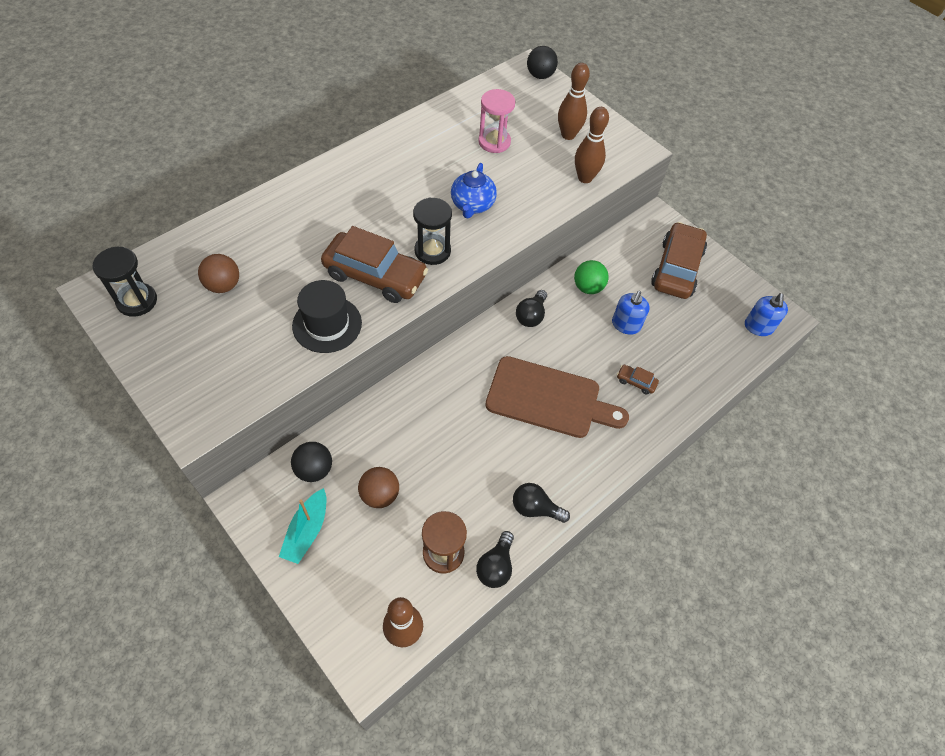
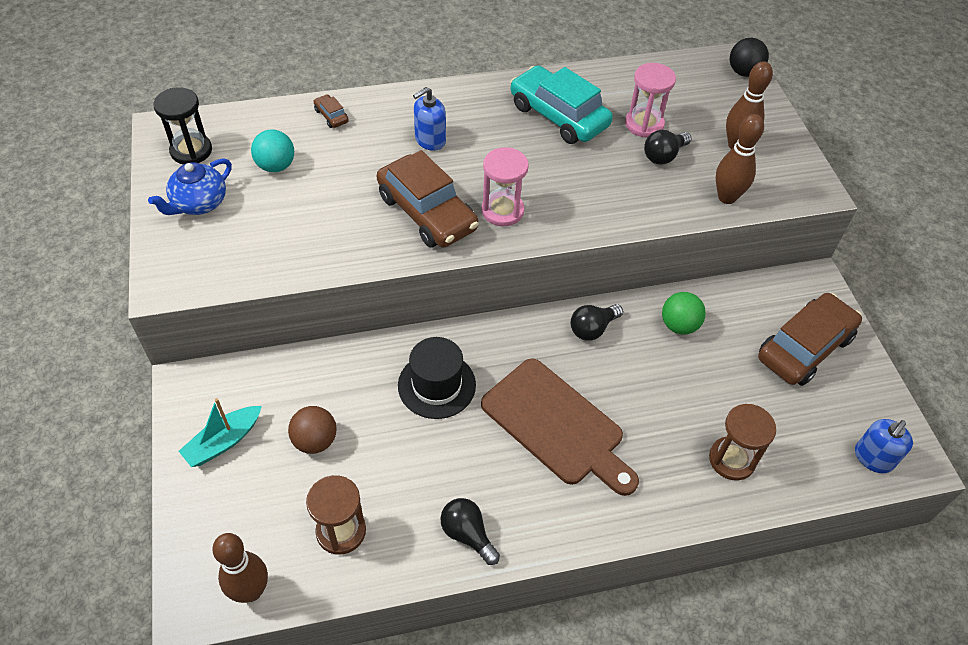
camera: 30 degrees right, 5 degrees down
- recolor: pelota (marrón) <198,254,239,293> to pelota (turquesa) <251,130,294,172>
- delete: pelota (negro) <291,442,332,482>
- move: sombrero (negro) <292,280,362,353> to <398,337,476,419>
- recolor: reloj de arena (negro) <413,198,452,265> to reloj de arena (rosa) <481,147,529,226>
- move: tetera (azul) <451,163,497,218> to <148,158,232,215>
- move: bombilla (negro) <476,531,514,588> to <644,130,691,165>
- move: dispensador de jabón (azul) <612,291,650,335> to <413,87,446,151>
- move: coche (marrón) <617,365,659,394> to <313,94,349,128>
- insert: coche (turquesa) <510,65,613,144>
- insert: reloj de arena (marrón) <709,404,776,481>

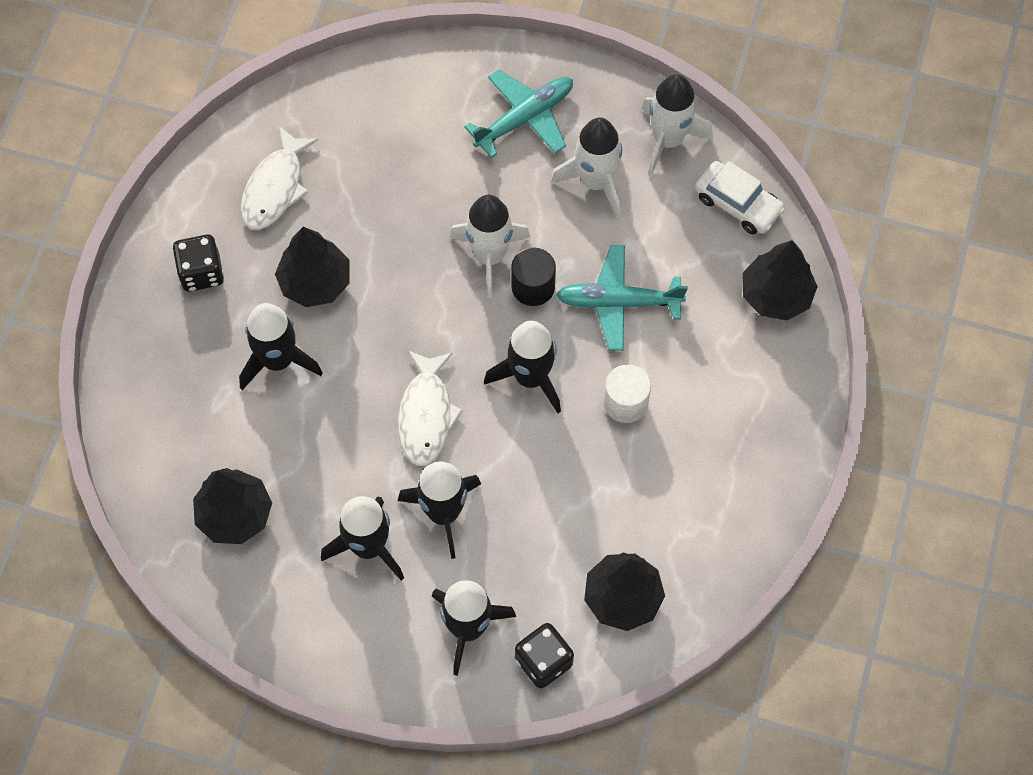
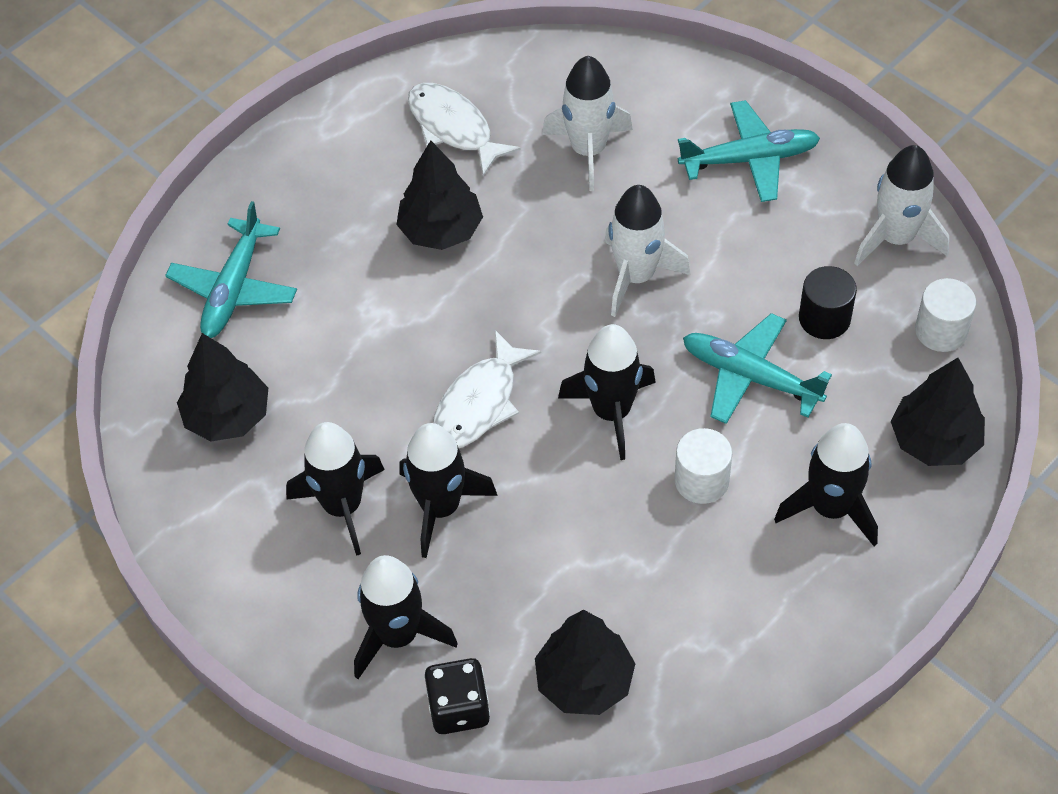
camera: 30 degrees right, 10 degrees down
- delete: dado (negro) <173,234,224,292>
- move: cohete (negro) <239,303,323,390> to <774,423,878,546>
- rotate: pez (blanco) <241,125,319,230> = <408,83,521,176> 90 degrees clockwise
- move: cilindro (negro) <511,248,556,306> to <799,266,857,339>
- move: cohete (blanco) <550,118,622,217> to <542,56,633,191>
- replace: coche (blanco) <695,161,785,234> to cilindro (blanco) <915,278,976,352>
- insert: avión (turquesa) <165,201,297,338>

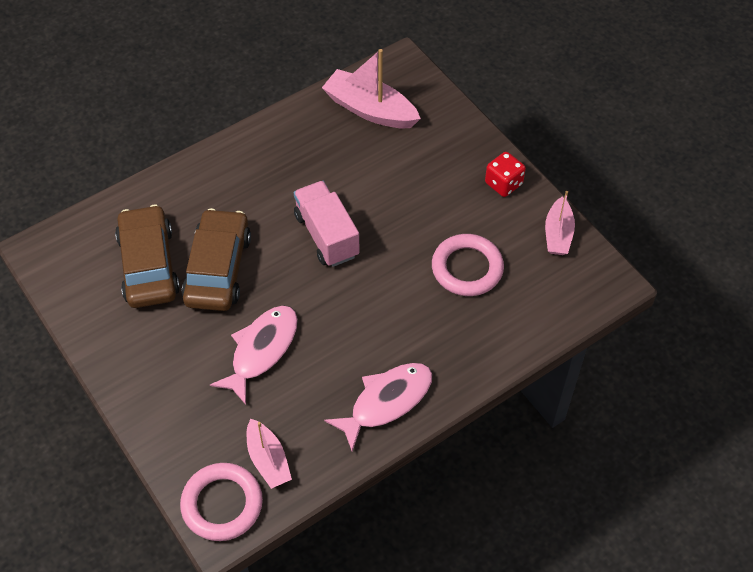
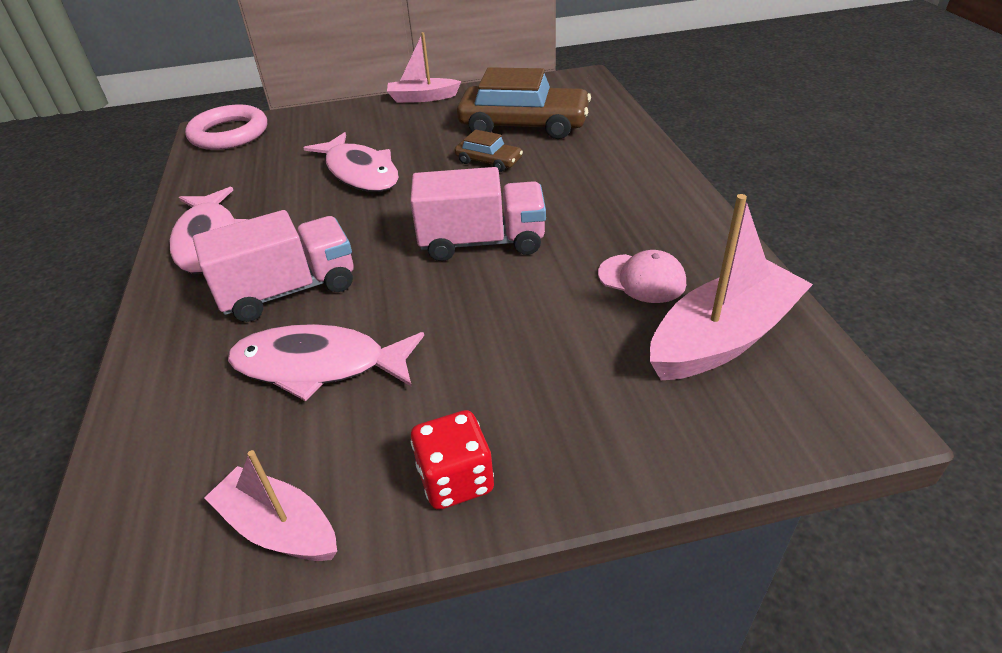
camera: 115 degrees right, 15 degrees down
- resize: coche (marrón) <182,208,251,311> = <454,130,523,172> x0.48
- move: barco (rosa) <247,418,292,489> to <387,32,461,103>
- replace: anillo (rosa) <432,234,504,296> to pez (rosa) <228,324,424,401>
- insert: camión (rosa) <193,210,354,322>
- insert: gorra (rosa) <598,250,686,303>

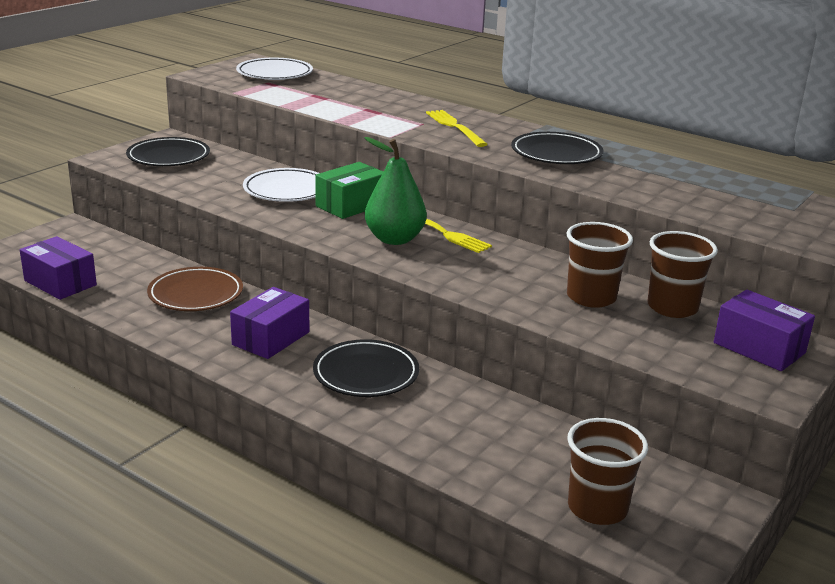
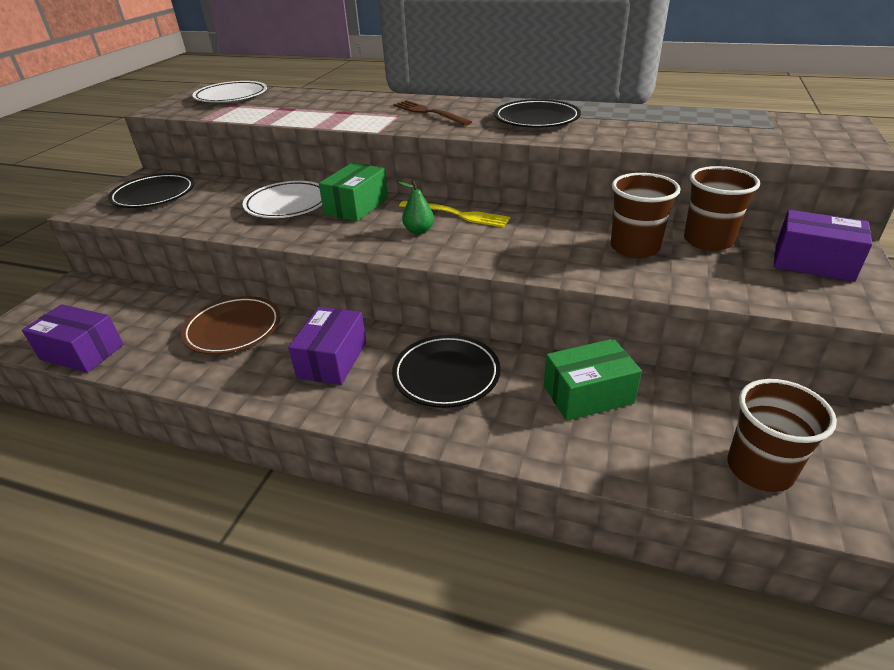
camera: 15 degrees left, 10 degrees up
- resize: pera (verde) <364,137,427,245> = <398,180,434,234> x0.52
- recolor: tenedor (amarillo) <426,110,488,147> to tenedor (marrón) <393,100,472,126>
- insert: caja (verde) <544,339,642,421>

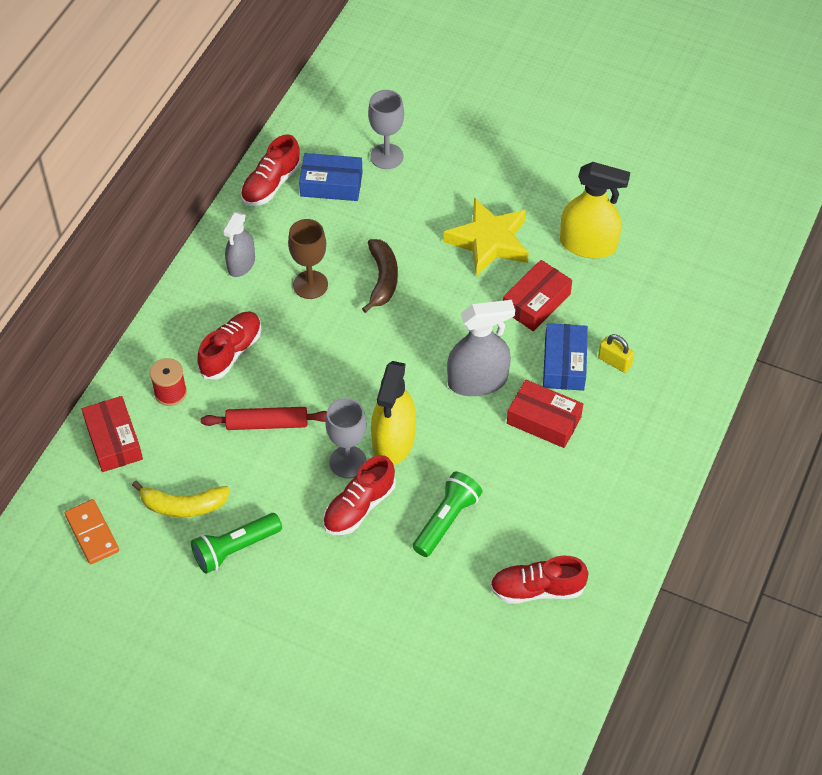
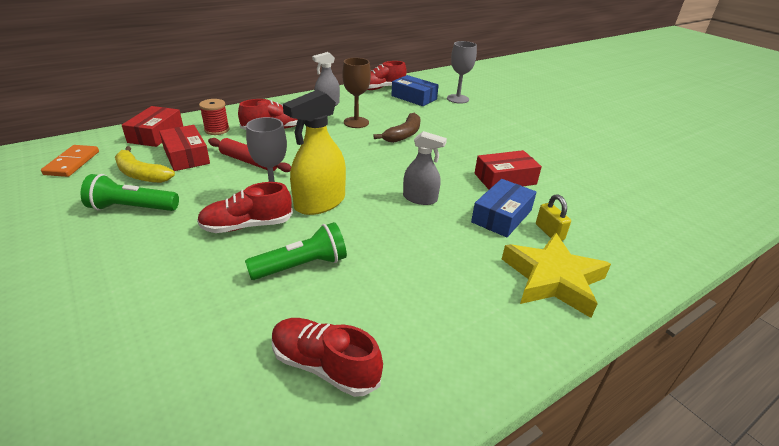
camera: 30 degrees right, 20 degrees down
- move: estrella (amarillo) <443,198,529,276> to <502,233,611,318>
- resize: pulverizador (gris) <447,300,515,396> = <403,131,447,205> x0.64
- move: caja (rojo) <507,380,583,448> to <159,125,210,171>
- delete: pulverizador (amarillo) <560,162,630,258>

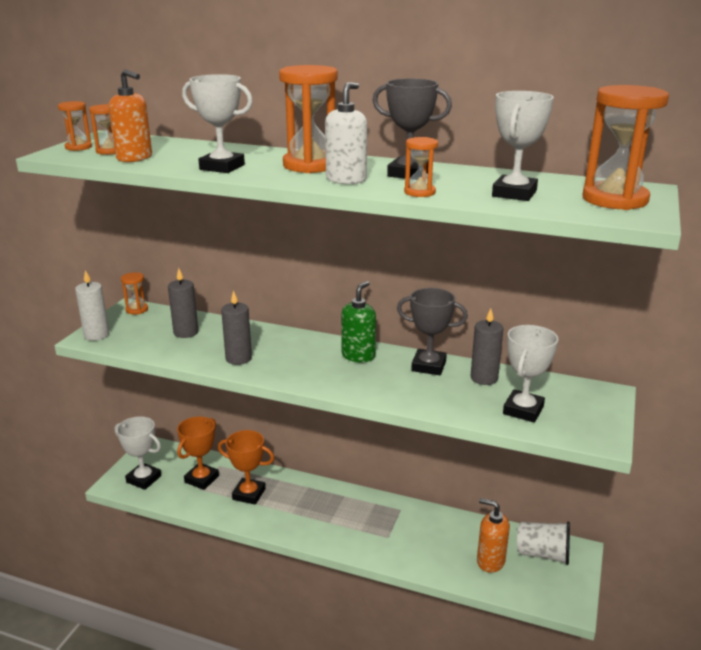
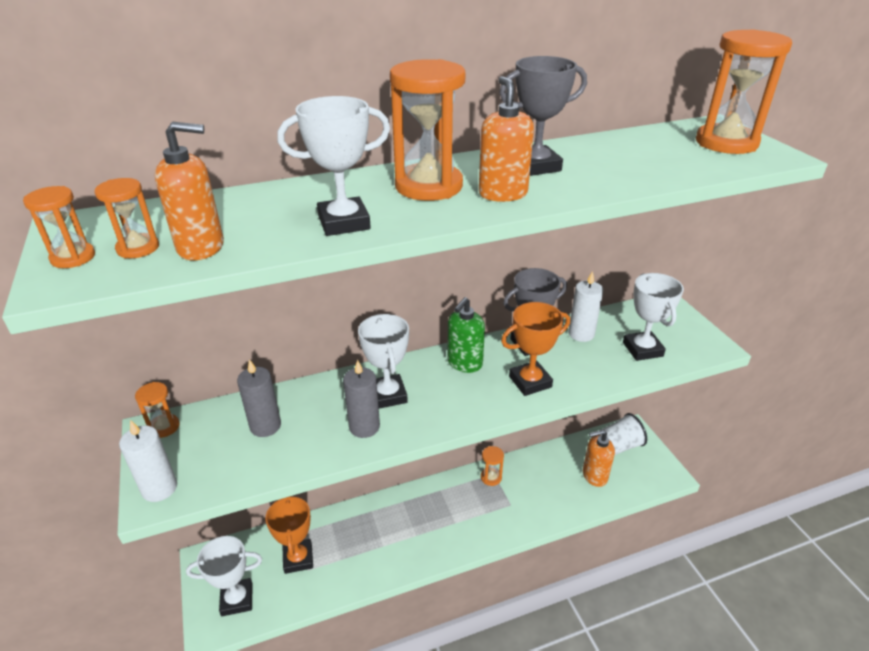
camera: 40 degrees left, 10 degrees up
- move: trofeo (naranja) <218,430,274,505> to <501,302,570,396>
- recolor: dispensador de jabón (blanco) <325,82,367,184> to dispensador de jabón (naranja) <479,76,534,202>
- rotate: dispensador de jabón (verde) <341,281,376,363> = <447,297,485,373> 135 degrees counterclockwise
- move: reloj de arena (naranja) <404,137,438,197> to <481,446,504,486>
- recolor: vela (gris) <470,309,504,385> to vela (blanco) <568,271,603,342>
- move: trofeo (blanco) <492,91,554,201> to <358,314,409,409>

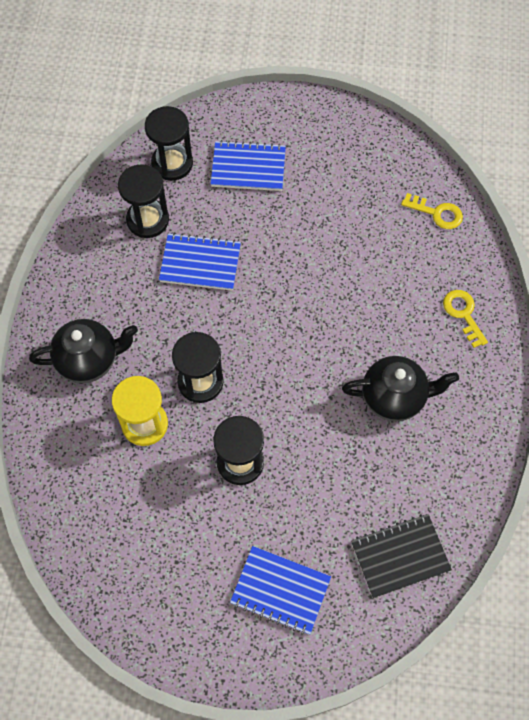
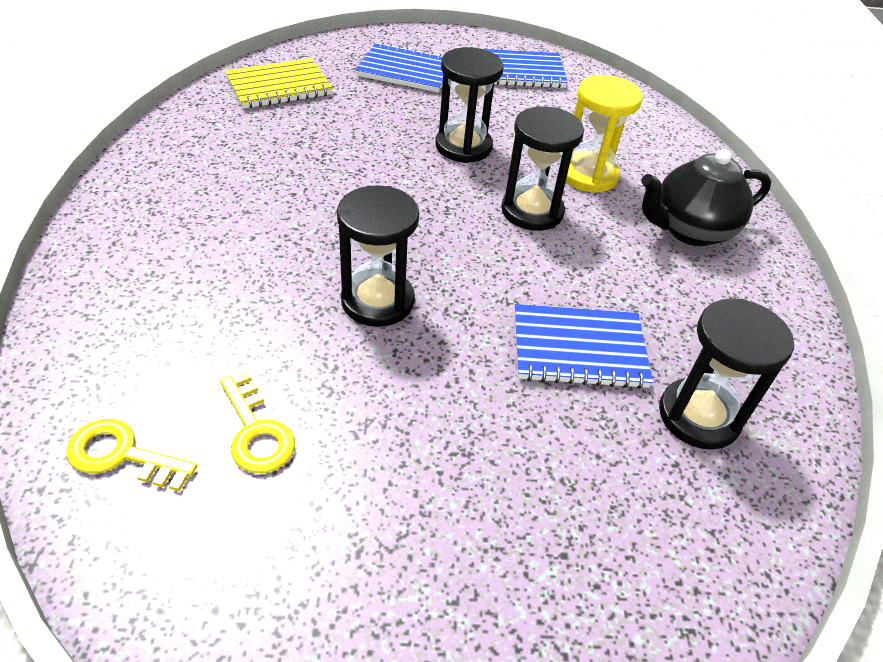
camera: 170 degrees right, 20 degrees down
- move: reloj de arena (negro) <145,106,193,181> to <337,185,419,327>
- move: cuaderno (azul) <210,140,286,191> to <484,49,568,88>
- delete: tetera (negro) <342,356,459,421>
- recolor: cuaderno (negro) <351,514,452,598> to cuaderno (amarillo) <225,58,333,109>
- move: llave (amarillo) <443,290,488,348> to <220,371,295,473>

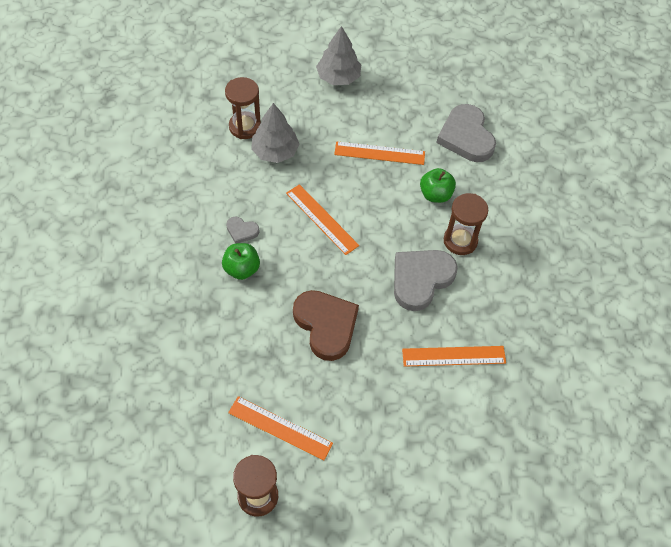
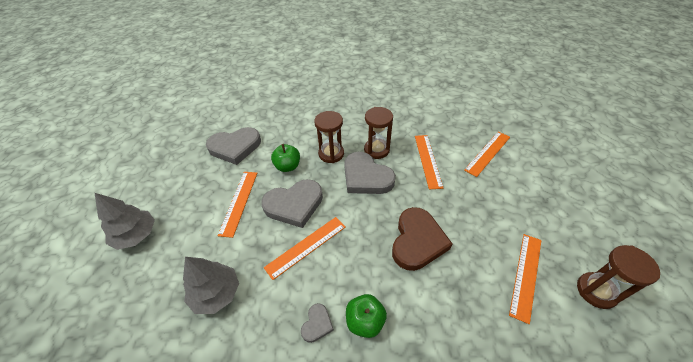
camera: 85 degrees left, 10 degrees down
- move: reloj de arena (marrón) <225,77,261,139> to <364,107,393,159>
- rotate: corazón (marrón) <293,290,359,361> = <392,207,452,271> 135 degrees clockwise
- insert: corazón (gris) <261,179,323,228>
- insert: regla (naranja) <464,131,510,177>

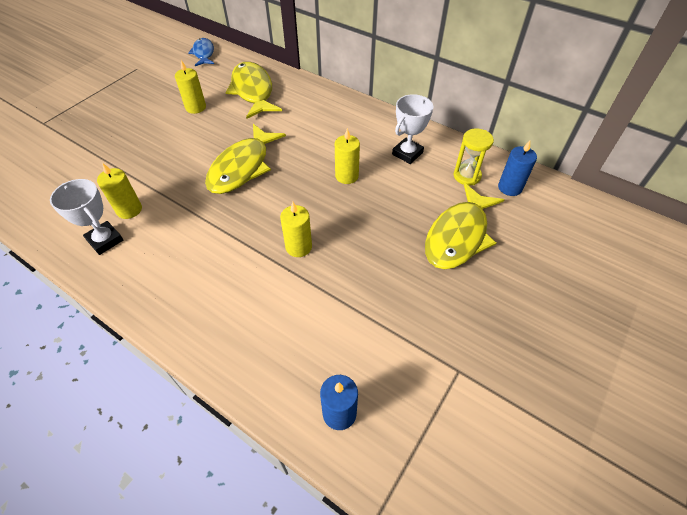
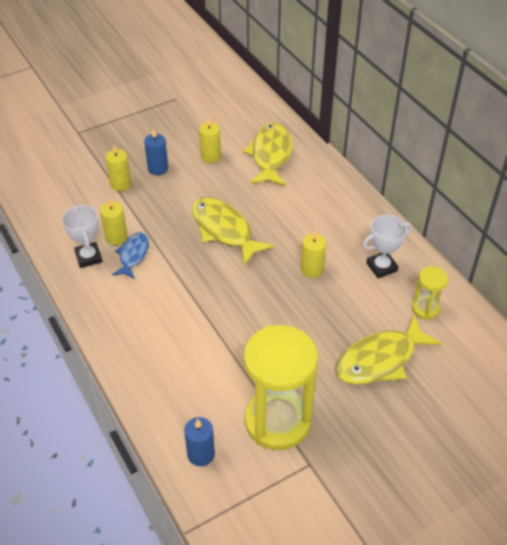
camera: 25 degrees right, 5 degrees down
- move: pez (azul) <188,38,214,66> to <112,232,149,279>
- rotate: pez (amarillo) <205,124,286,194> = <192,197,274,266> 90 degrees clockwise
- move: vela (amarillo) <280,202,312,257> to <105,144,131,191>
- move: vela (azul) <498,141,537,196> to <144,128,168,175>
- insert: reloj de arena (amarillo) <244,325,318,450>

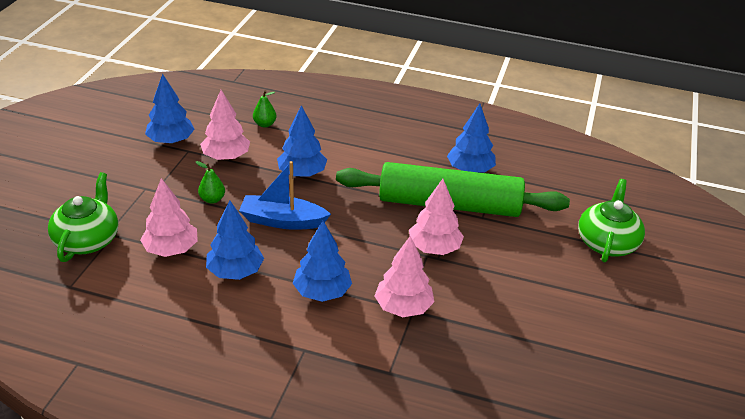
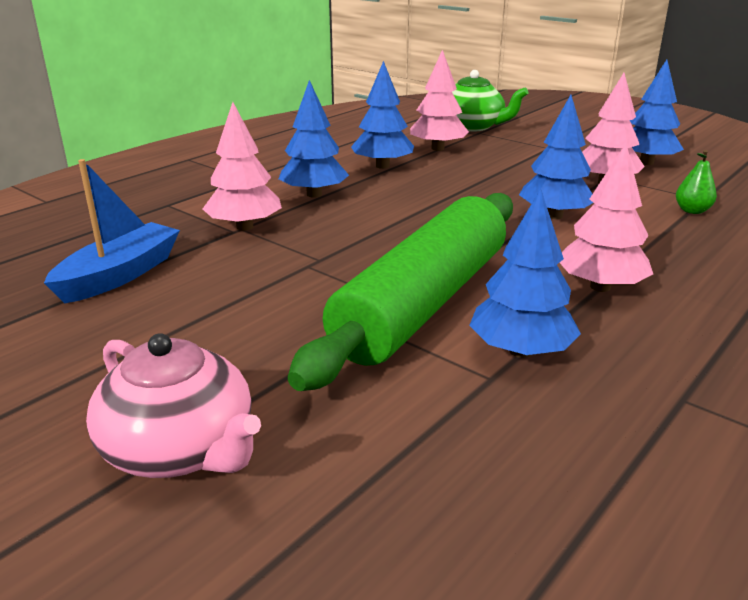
camera: 115 degrees right, 10 degrees down
- delete: pera (verde) <196,161,225,204>
- move: barco (azul) <239,161,331,230> to <44,159,180,304>
- move: árbol (rosa) <409,179,464,255> to <560,143,653,292>
- recolor: tetera (verde) <578,179,645,262> to tetera (rosa) <86,333,261,478>

